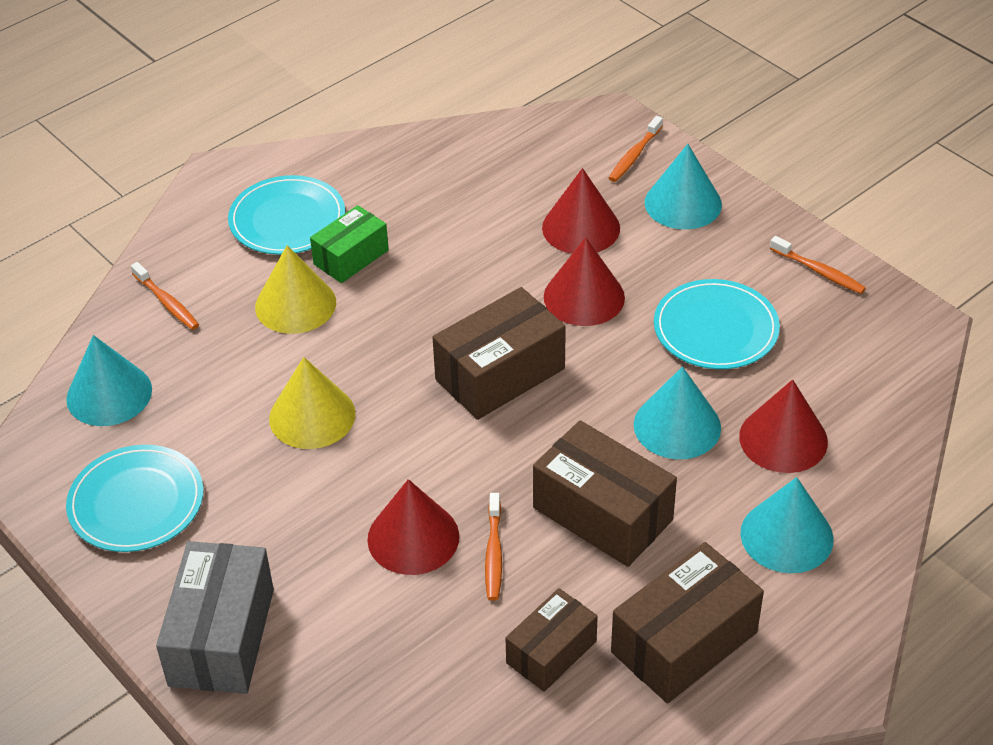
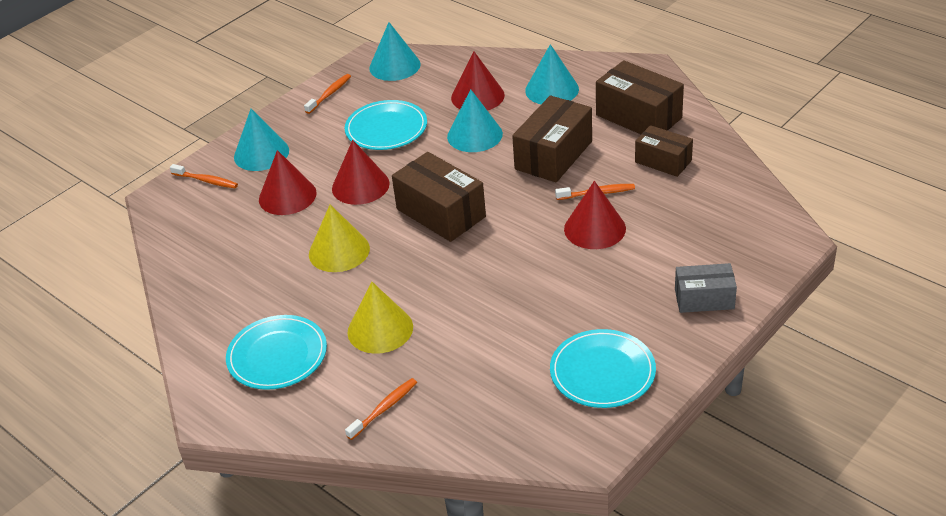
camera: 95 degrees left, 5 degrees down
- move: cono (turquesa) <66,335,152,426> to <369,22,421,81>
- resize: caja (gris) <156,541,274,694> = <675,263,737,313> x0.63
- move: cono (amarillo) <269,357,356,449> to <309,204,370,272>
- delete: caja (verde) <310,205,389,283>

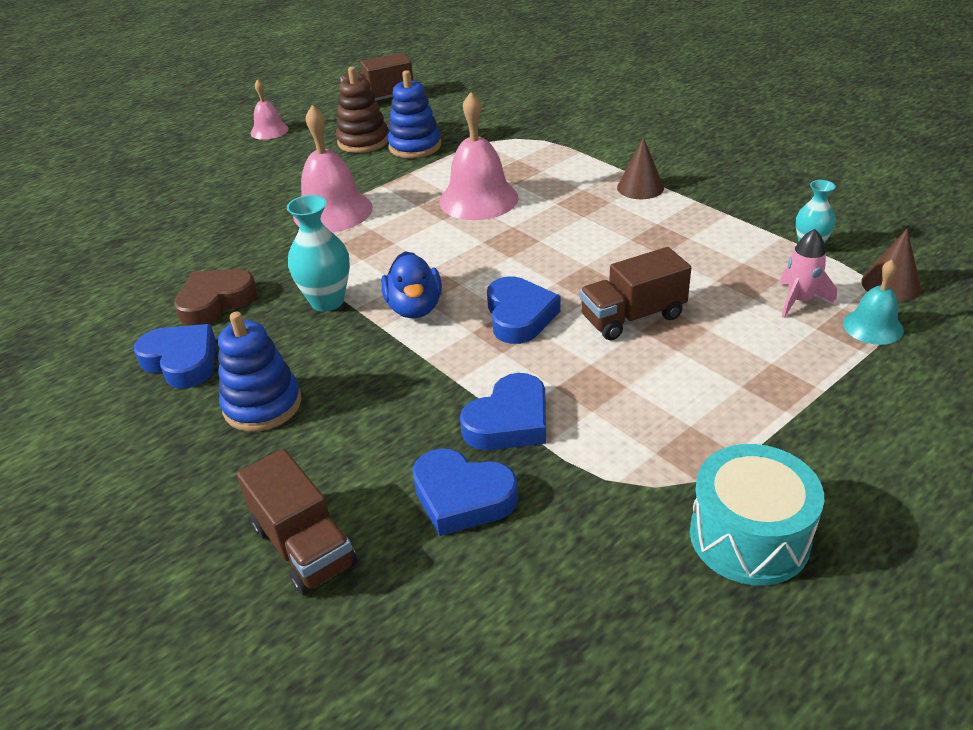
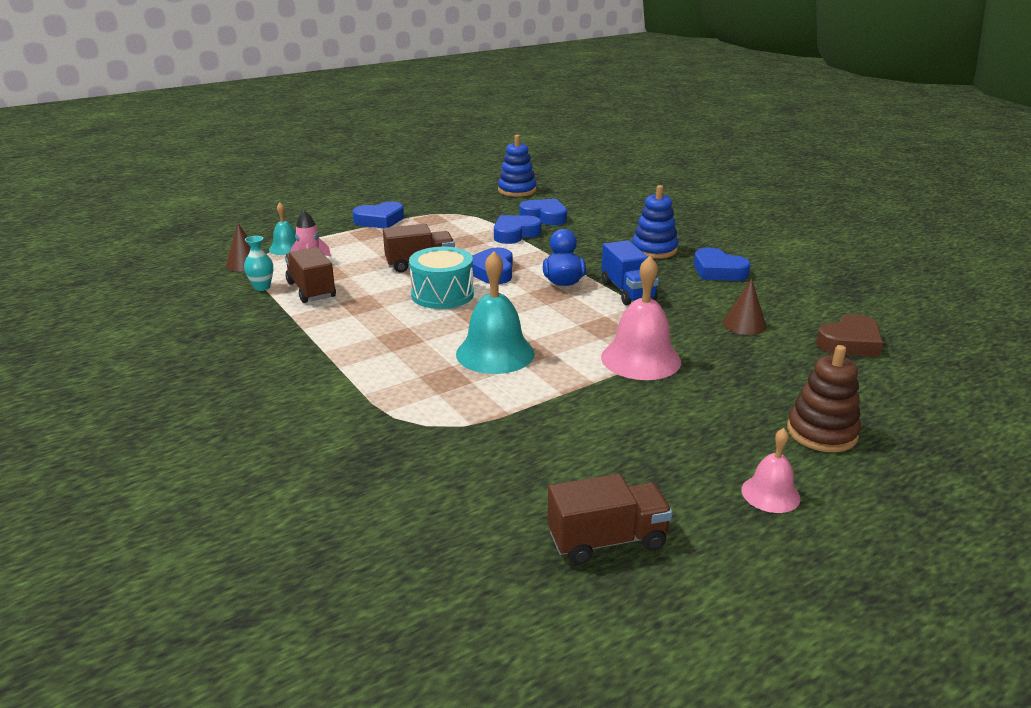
camera: 175 degrees left, 10 degrees down
- move: corazón (marrón) <174,269,257,326> to <816,314,883,357>
- move: camión (marrón) <236,449,357,595> to <285,247,336,303>
- replace: florero (turquesa) <287,195,350,312> to camión (azul) <601,240,659,305>
- move: juguete apilable (marrón) <336,67,388,153> to <787,345,861,452>
- move: juguete apilable (azul) <388,70,441,158> to <498,135,536,197>
- recolor: campana (rosa) <439,92,518,220> to campana (turquesa) <456,251,535,374>
- move: cono (marrón) <617,137,664,199> to <722,279,767,335>
- move: tambor (turquesa) <690,444,824,586> to <409,247,474,309>
- insert: corazón (azul) <353,202,404,228>

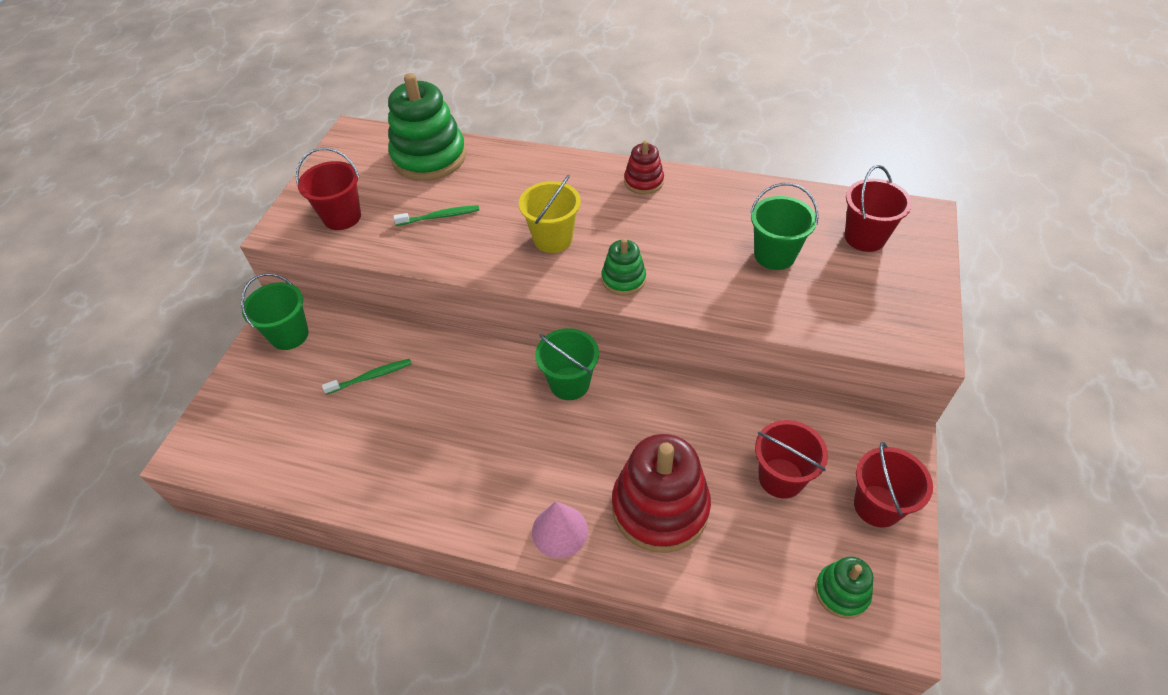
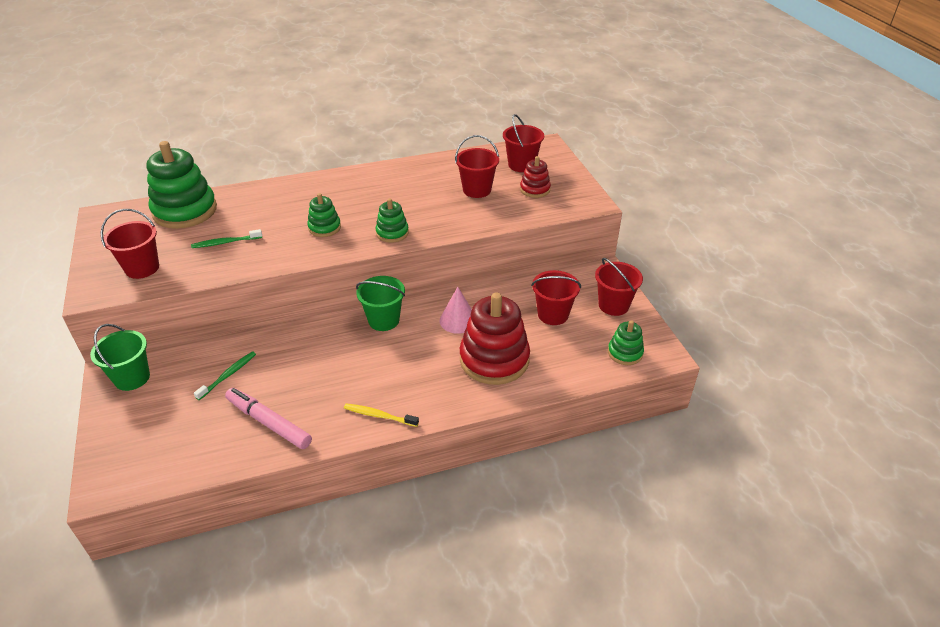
camera: 35 degrees left, 10 degrees down
- rotate: cepillo de dientes (verde) <393,205,479,226> = <191,229,262,248> 150 degrees counterclockwise
- replace: balde (amarillo) <519,175,581,253> to juguete apilable (verde) <307,193,341,237>
- move: cono (rosa) <532,501,588,558> to <440,287,472,334>
- move: juguete apilable (rojo) <624,140,664,195> to <520,156,551,198>
- recolor: balde (verde) <750,183,819,270> to balde (rojo) <455,135,499,198>
- insert: rotulador (rosa) <225,388,312,449>
- insert: cepillo de dientes (amarillo) <344,403,419,427>

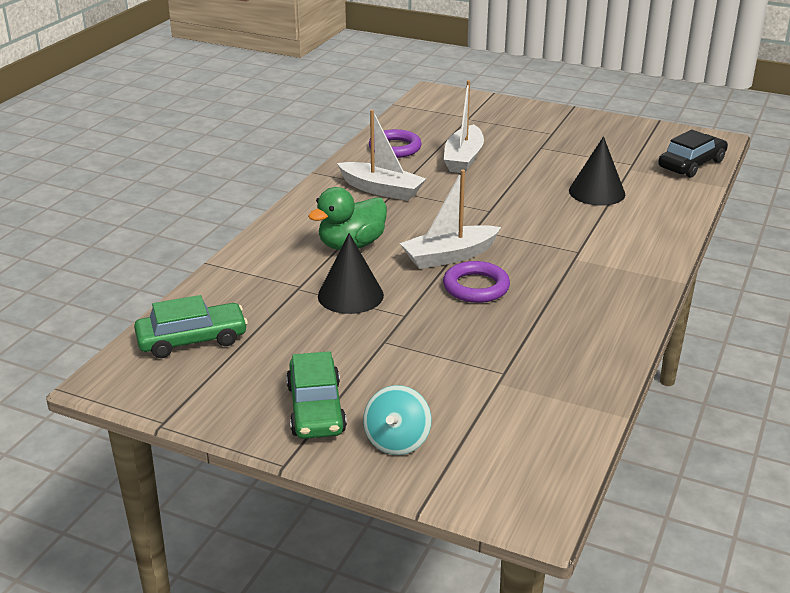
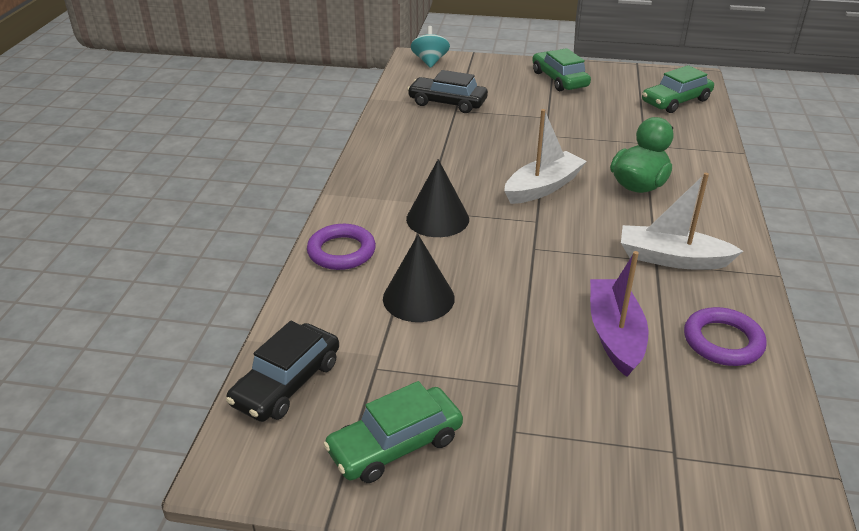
camera: 165 degrees right, 5 degrees up
- move: cono (negro) <318,233,384,314> to <406,159,469,237>
- move: peonza (turquesa) <363,385,432,455> to <411,26,450,68>
- recolor: barco (blanco) <443,80,484,173> to barco (morado) <590,251,649,377>
- move: anillo (morado) <443,261,510,303> to <307,224,376,270>
- insert: coche (verde) <323,381,463,483>
- insert: coche (negro) <407,70,488,113>

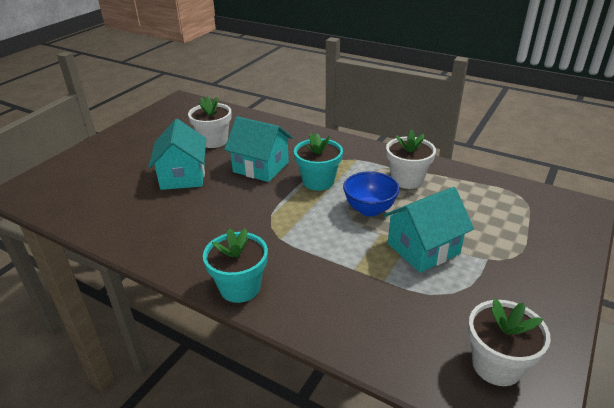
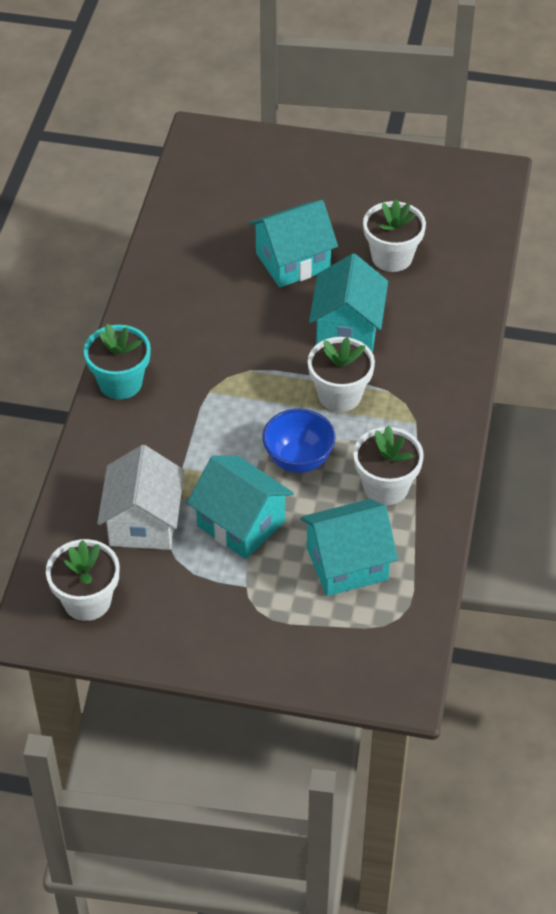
camera: 70 degrees right, 15 degrees up
- recolor: maceta (turquesa) <294,133,343,191> to maceta (blanco) <308,337,375,412>
- insert: casa (blanco) <97,445,184,550>
- insert: casa (turquesa) <300,499,398,596>

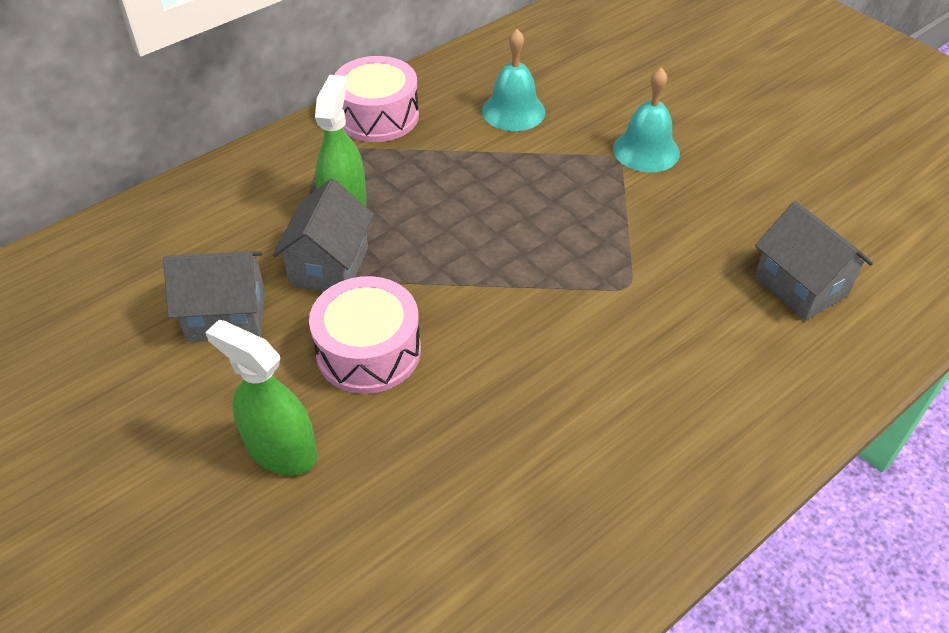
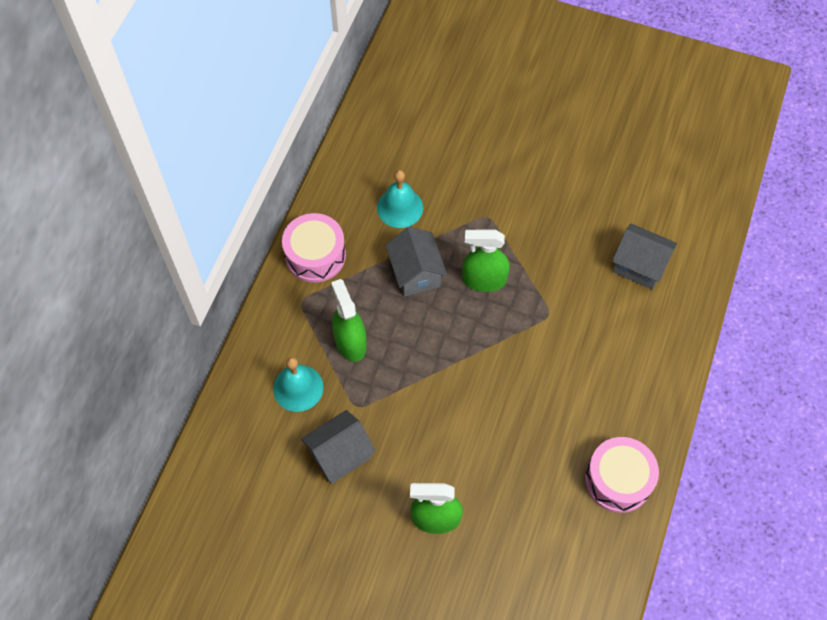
camera: 30 degrees left, 15 degrees up
- move: casa (gris) <272,179,374,292> to <385,227,447,297>
- move: tambor (rosa) <309,276,421,394> to <585,437,659,513>
- move: campana (turquesa) <613,68,680,173> to <273,357,324,412>
- insert: pulverizador (verde) <462,230,510,292>

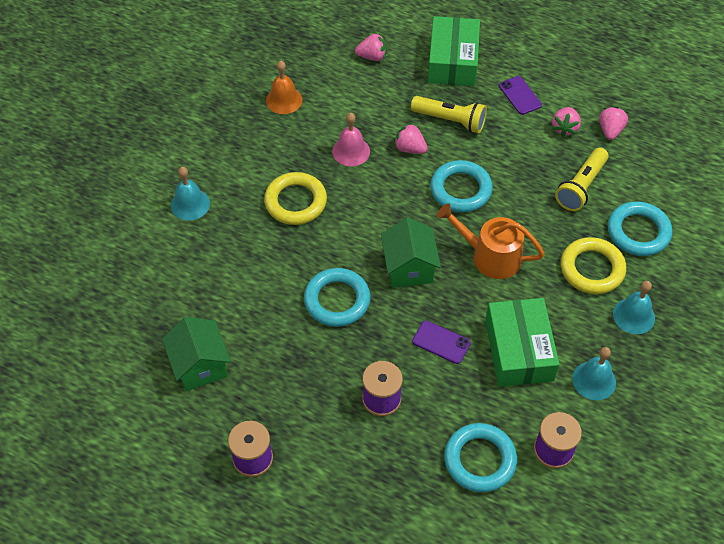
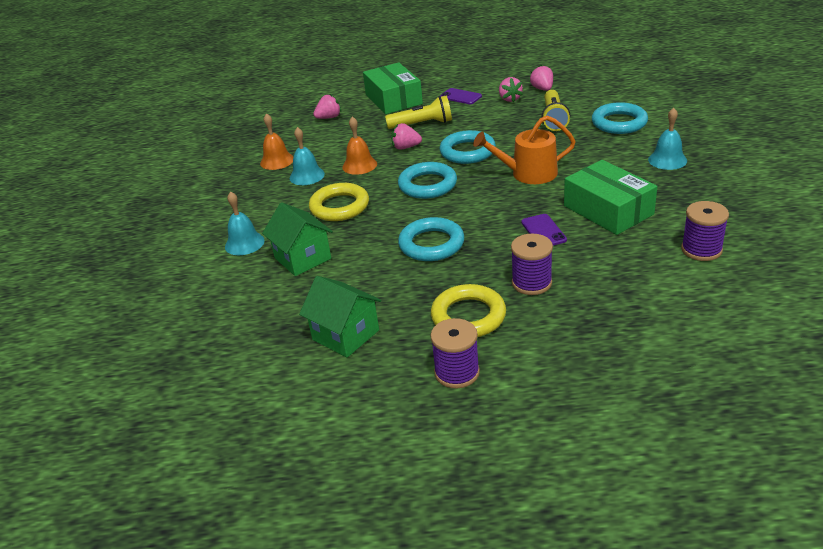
camera: 25 degrees left, 20 degrees down
- recolor: campana (rosa) <332,113,370,166> to campana (naranja) <342,117,377,175>
- move: casa (verde) <381,217,441,288> to <262,202,333,276>
- rotate: móvil (morado) <412,320,471,364> = <521,214,567,246> 75 degrees clockwise
- move: anillo (turquesa) <444,423,517,492> to <398,162,457,199>
- move: anillo (amarillo) <561,237,626,294> to <431,284,506,337>
- move: campana (turquesa) <572,347,616,400> to <290,127,325,185>

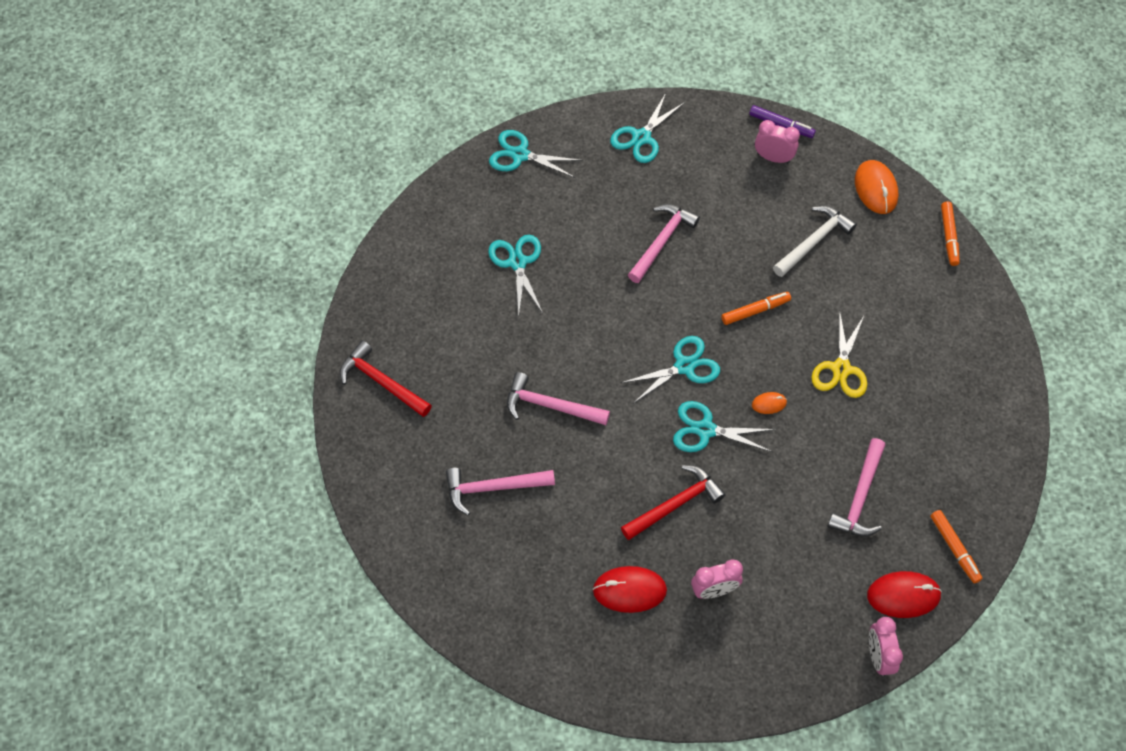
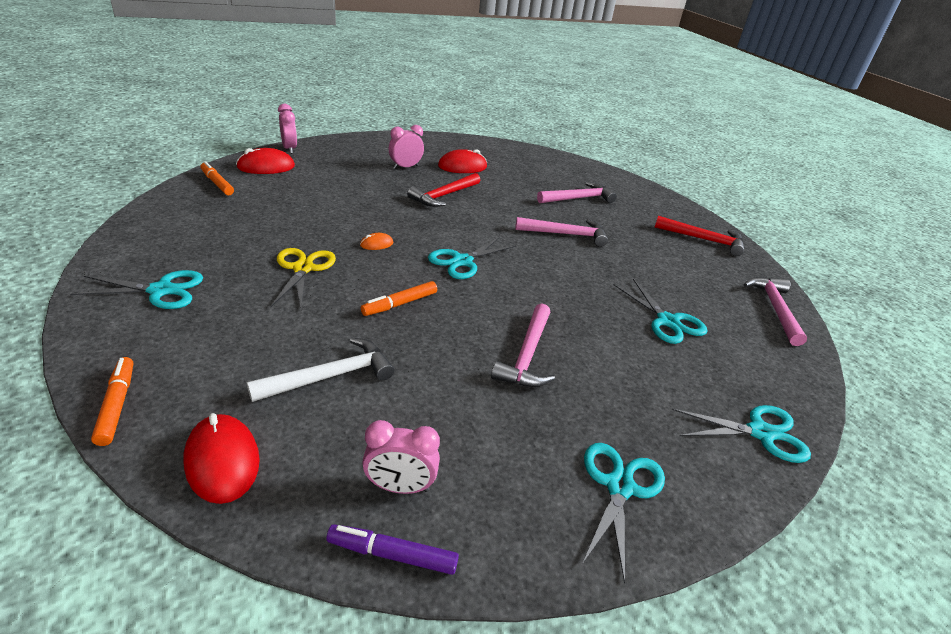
camera: 160 degrees right, 25 degrees down
- move: tijeras (turquesa) <673,401,775,452> to <70,270,203,309>
- rotate: martillo (blanco) <773,206,857,277> = <247,338,394,402> 150 degrees counterclockwise
- move: martillo (rosa) <828,438,885,537> to <744,277,807,346>
- recolor: ratón (naranja) <855,160,898,214> to ratón (rojo) <184,413,260,504>

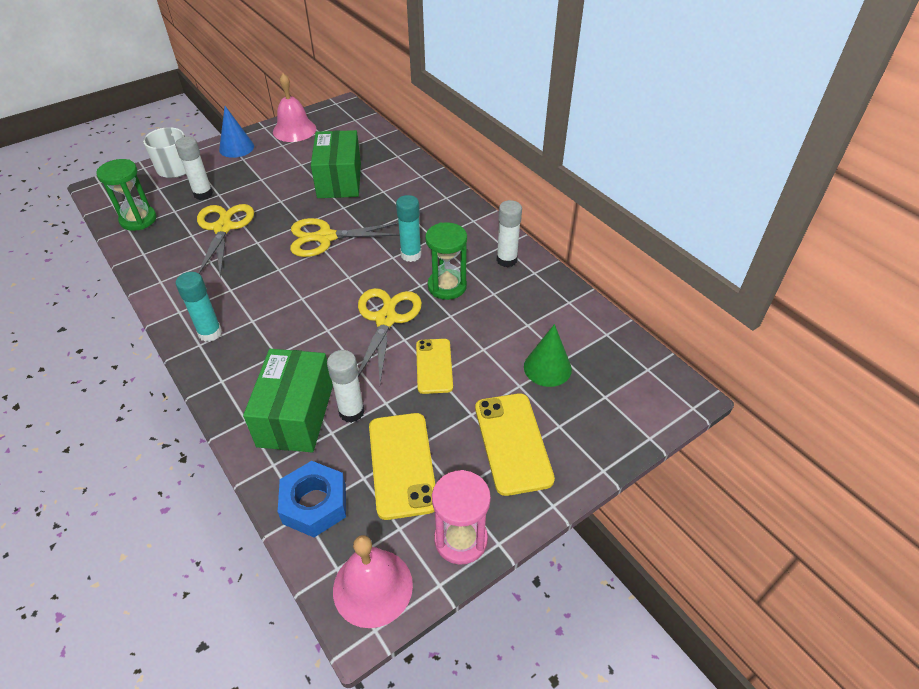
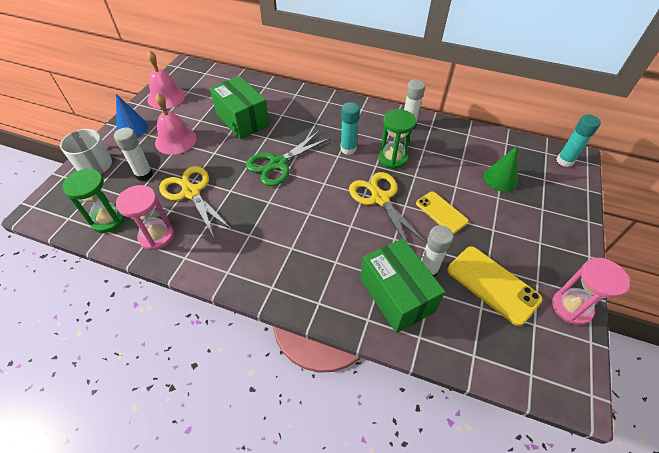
camera: 35 degrees left, 5 degrees up
- move: barra de pegamento (turquesa) <176,272,222,342> to <557,115,601,167>
- delete: tuerca (azul) <278,461,346,537>
- recolor: tijeras (amarillo) <290,218,400,257> to tijeras (verde) <246,131,330,186>
- move: campana (rosa) <333,535,413,628> to <155,93,197,155>
- delete: móvil (amarillo) <475,393,555,496>
- insert: reloj de arena (rosa) <116,185,174,250>

